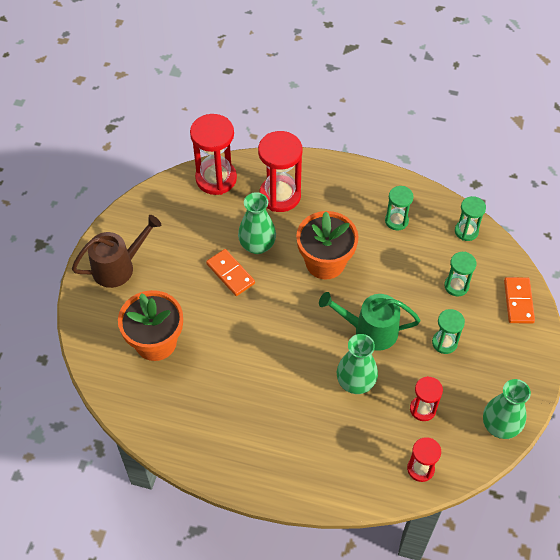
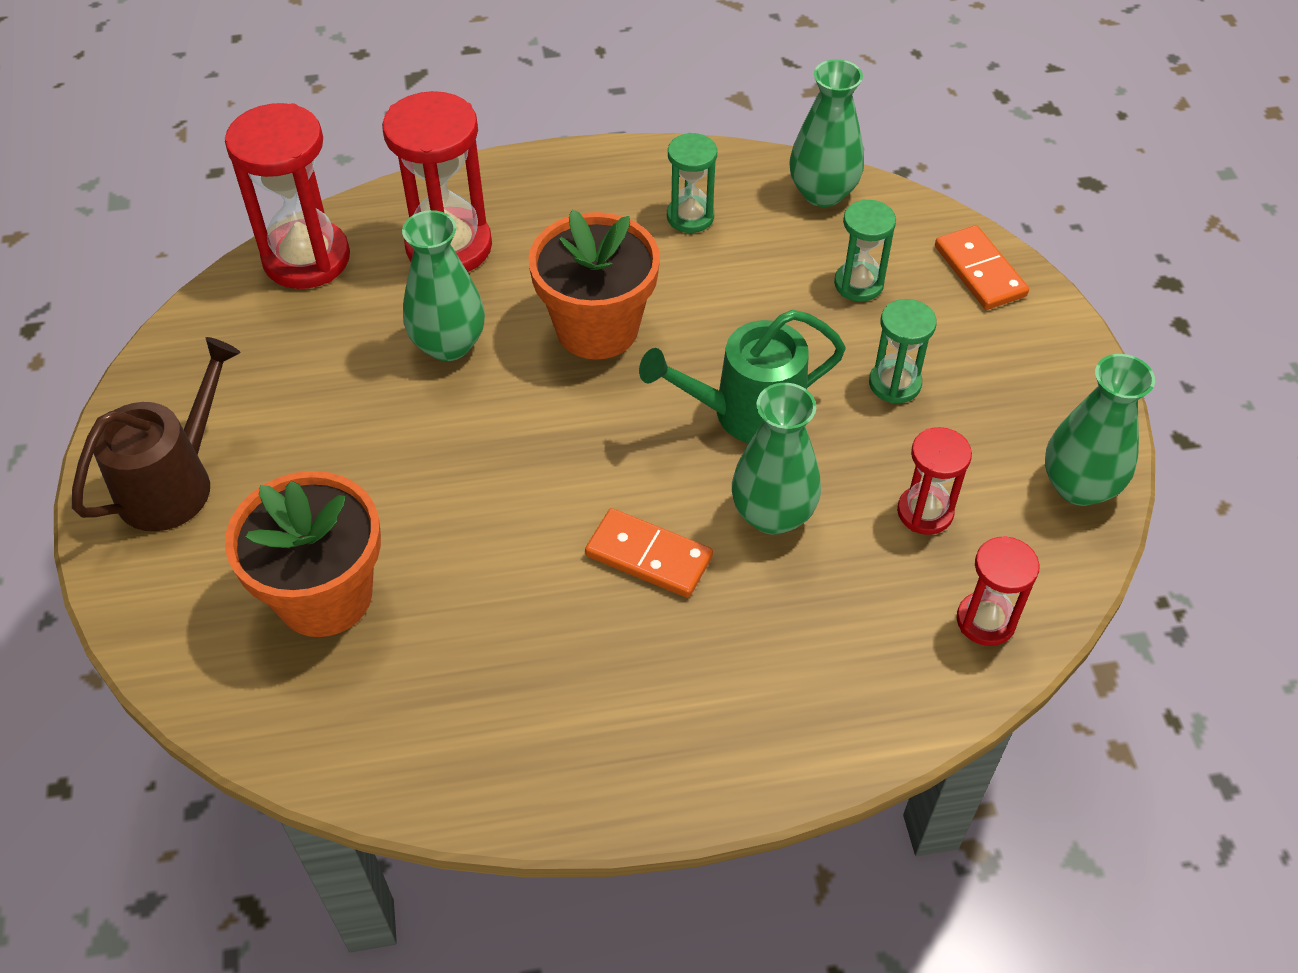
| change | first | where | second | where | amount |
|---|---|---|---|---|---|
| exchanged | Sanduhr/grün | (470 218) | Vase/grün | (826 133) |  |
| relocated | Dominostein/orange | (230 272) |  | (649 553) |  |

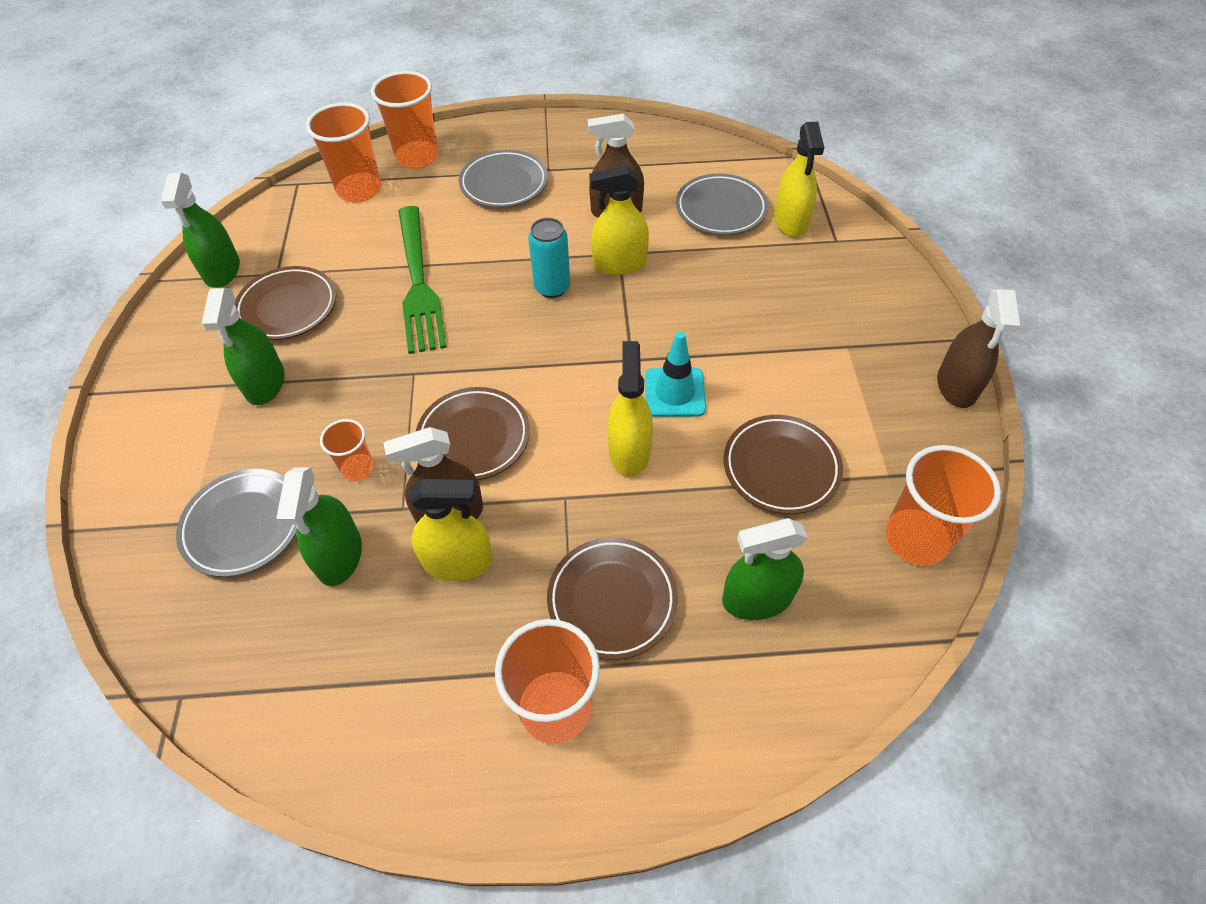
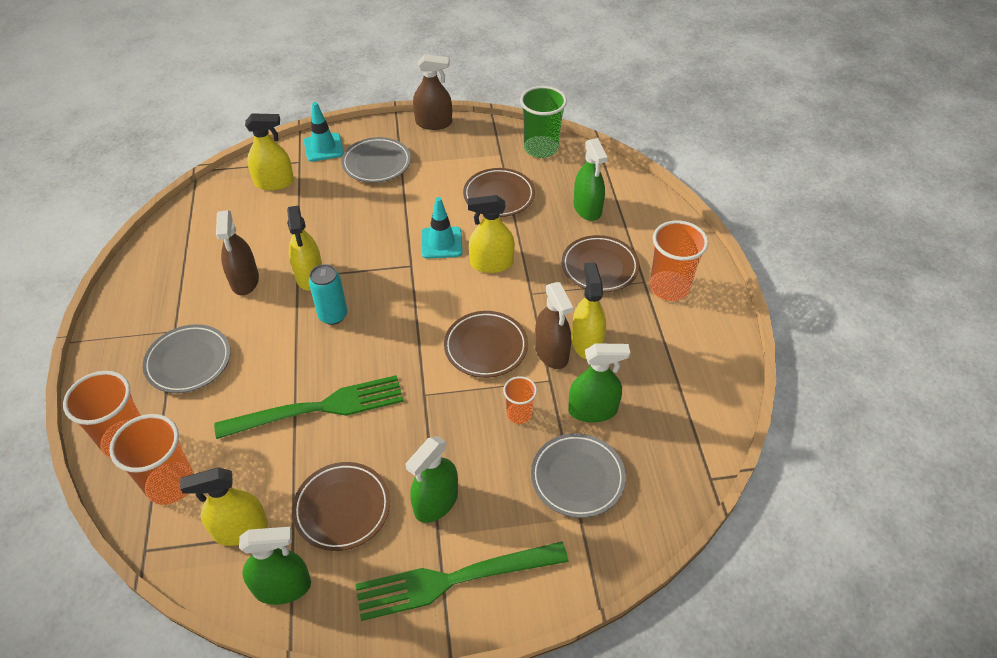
| change | first | where | second | where | amount |
|---|---|---|---|---|---|
| relocated | Teller/grau | (722 204) |  | (376 160) |  |
| spun | Sprühflasche/grün | (243 346) |  | (432 479) | 135 degrees clockwise |
| colour | Becher/orange | (943 505) | Becher/grün | (543 122) |  |
| appeared |  |  | Leitkegel/türkis | (324 132) |  |
| appeared |  |  | Sprühflasche/gelb | (224 506) |  |
| appeared |  |  | Gabel/grün | (462 581) |  |

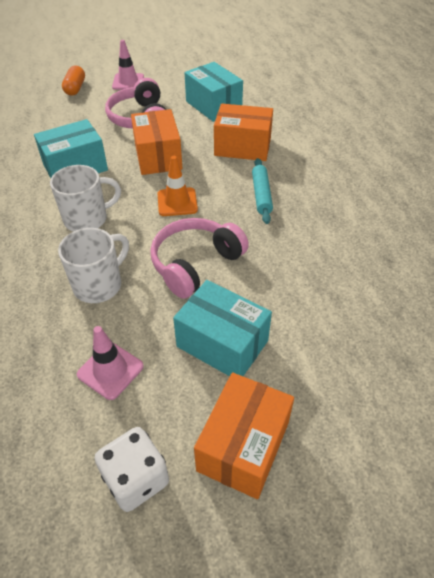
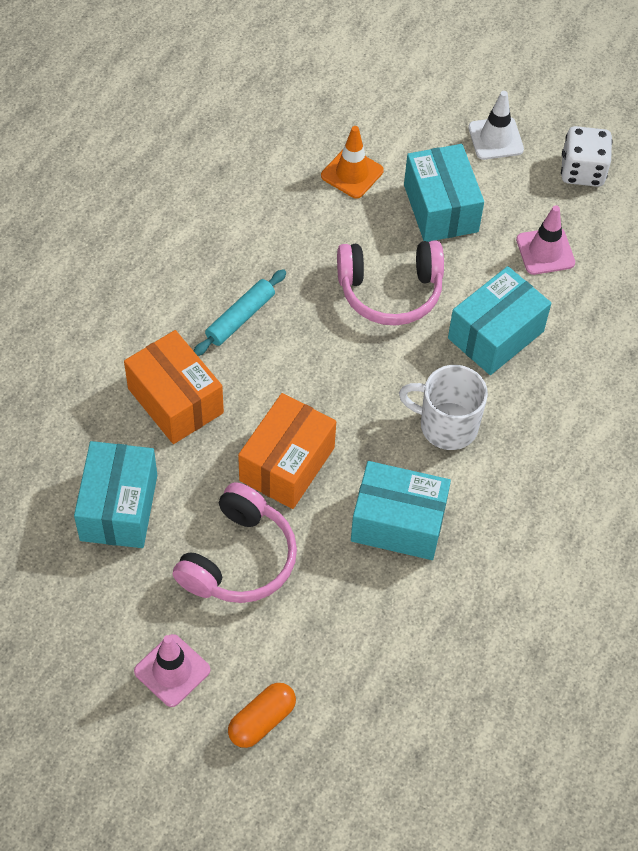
| change | first | where | second | where | amount |
|---|---|---|---|---|---|
| relocated | Leitkegel/orange | (178 186) |  | (352 162) |  |
| exchanged | Tasse/weiß | (93 265) | Schachtel/türkis | (499 320) |  |
| exchanged | Schachtel/orange | (244 435) | Leitkegel/weiß | (496 125) |  |

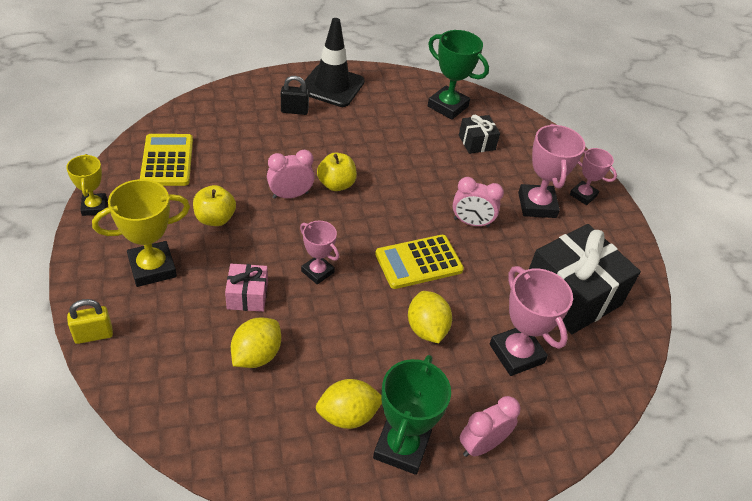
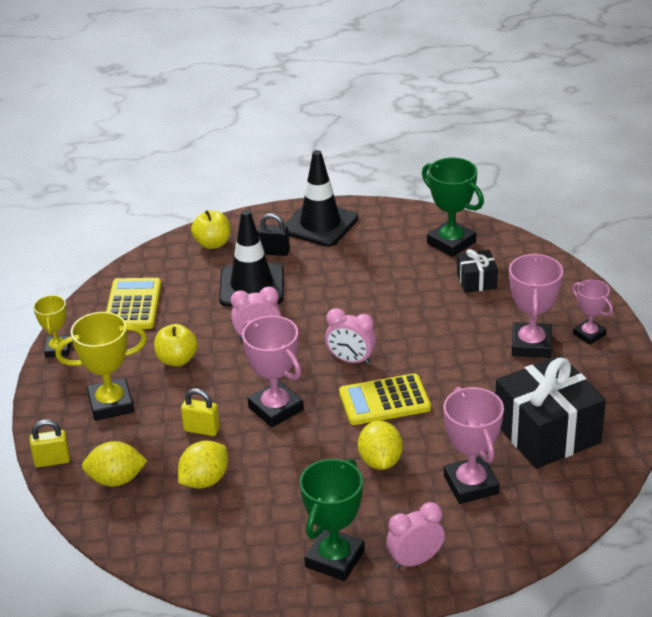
| change | first | where | second | where | amount |
|---|---|---|---|---|---|
| relocated | Apfel/gelb | (337 172) |  | (211 229) |  |
| relocated | Wecker/rosa | (478 202) |  | (350 336) |  |
| size | Pokal/rosa | (319 253) |  | (273 371) | x1.63 |
| exchanged | Geschenk/rosa | (246 288) | Vorhängeschloss/gelb | (200 412) |  |
| relocated | Zitrone/gelb | (349 404) |  | (114 464) |  |
| appeared |  |  | Leitkegel/schwarz | (251 258) |  |

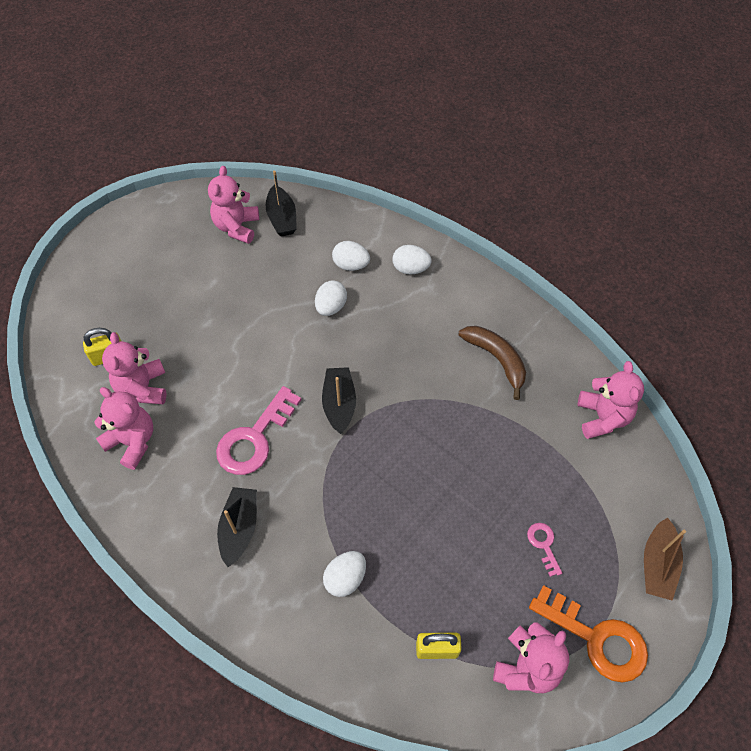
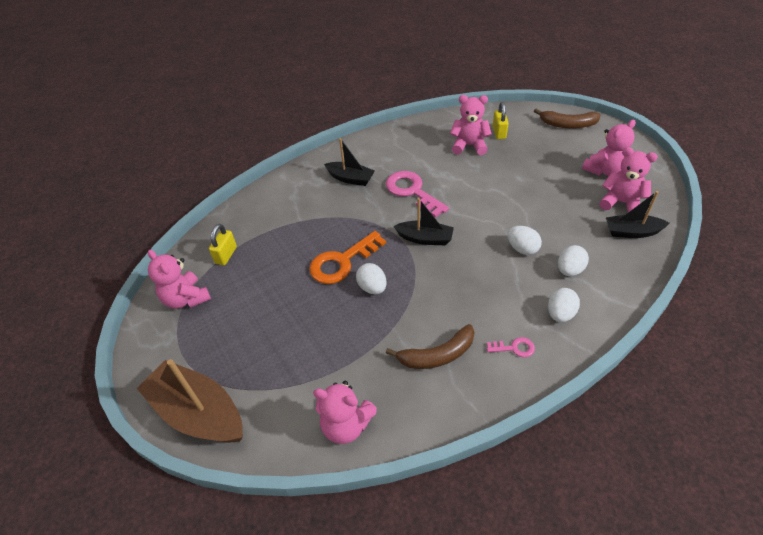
| change | first | where | second | where | amount |
|---|---|---|---|---|---|
| relocated | Teddybär/rosa | (123 428) |  | (609 148) |  |
| size | Boot/braun | (665 559) |  | (190 400) | x1.69 |
| relocated | Schlüssel/rosa | (544 550) |  | (511 347) |  |
| relocated | Ei/weiß | (344 574) |  | (371 278) |  |
| relocated | Schlüssel/orange | (588 634) |  | (347 257) |  |
| appeared |  |  | Banane/braun | (567 119) |  |

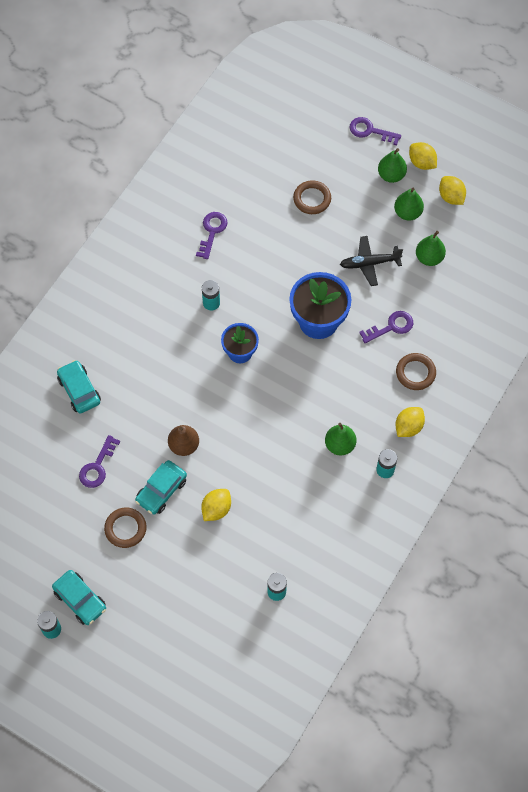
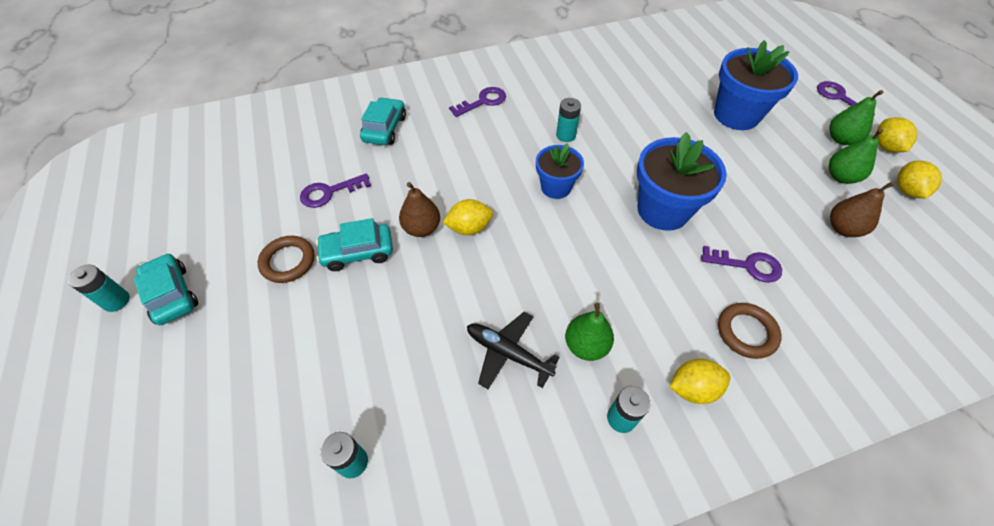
| change | first | where | second | where | amount |
|---|---|---|---|---|---|
| exchanged | Ring/braun | (312 197) | Blumentopf/blau | (756 85) |  |
| relocated | Schlüssel/lila | (212 235) |  | (477 102) |  |
| colour | Birne/grün | (431 248) | Birne/braun | (862 209) |  |
| relocated | Flugzeug/schwarz | (371 261) |  | (513 350) |  |
| relocated | Zitrone/gelb | (216 505) |  | (467 217) |  |
| spun | Auto/türkis | (79 597) |  | (166 289) | 150 degrees clockwise |

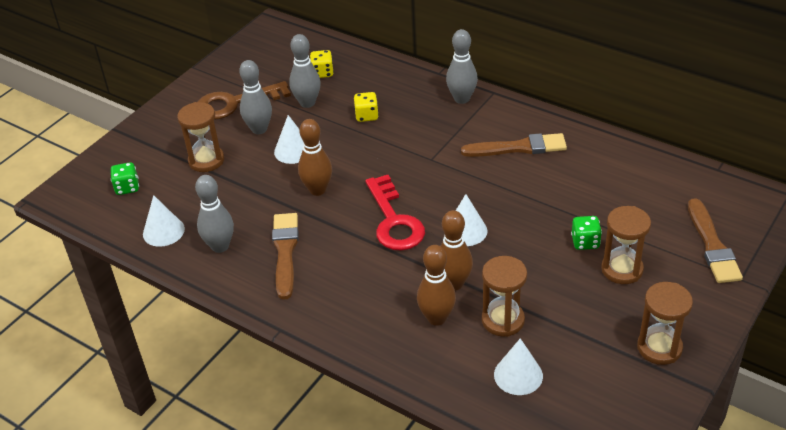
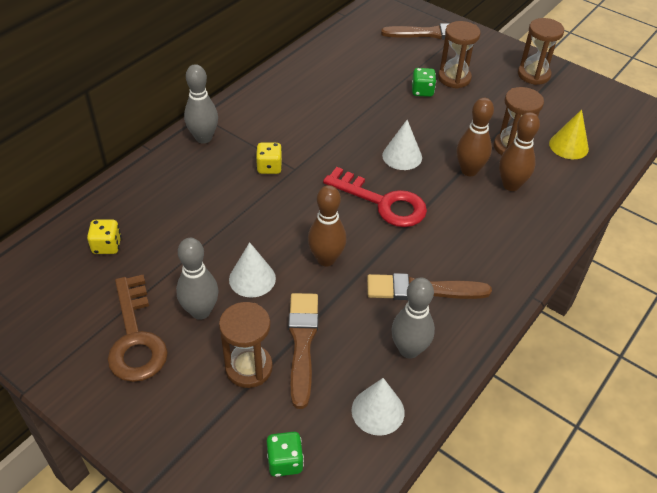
| change | first | where | second | where | amount |
|---|---|---|---|---|---|
| missing | Bowlingkegel/grau | (305 71) |  |  |  |
| relocated | Spielwürfel/gelb | (366 107) |  | (269 158) |  |
| relocated | Pinsel/braun | (514 145) |  | (303 351) |  |
| spun | Schlüssel/rot | (395 213) |  | (375 197) | 45 degrees clockwise |
| colour | Kegel/weiß | (518 366) | Kegel/gelb | (569 134) |  |

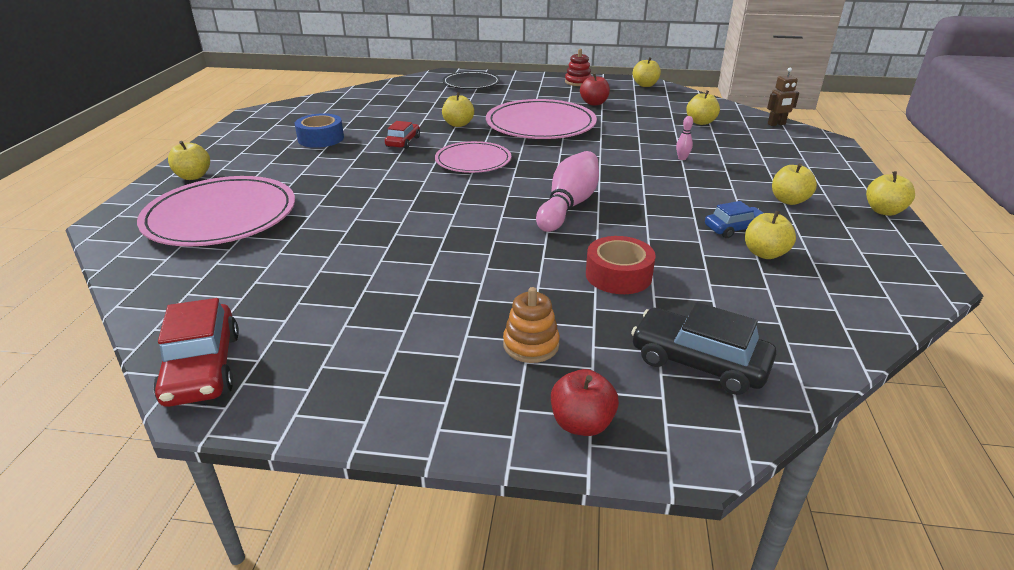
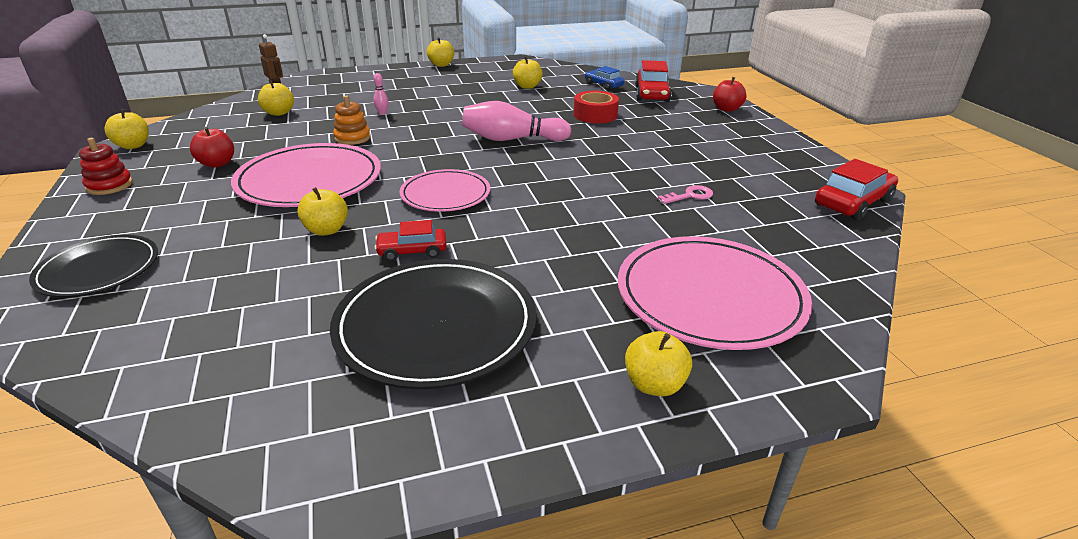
| change | first | where | second | where | amount |
|---|---|---|---|---|---|
| exchanged | Klebeband/blau | (319 130) | Teller/schwarz | (433 324) |  |
| missing | Apfel/gelb | (794 184) |  |  |  |
| relocated | Auto/blau | (734 219) |  | (605 78) |  |
| relocated | Stapelspielzeug/orange | (531 325) |  | (352 120) |  |
| colour | Auto/schwarz | (703 348) | Auto/rot | (653 81) |  |
| appeared |  |  | Schlüssel/rosa | (685 194) |  |

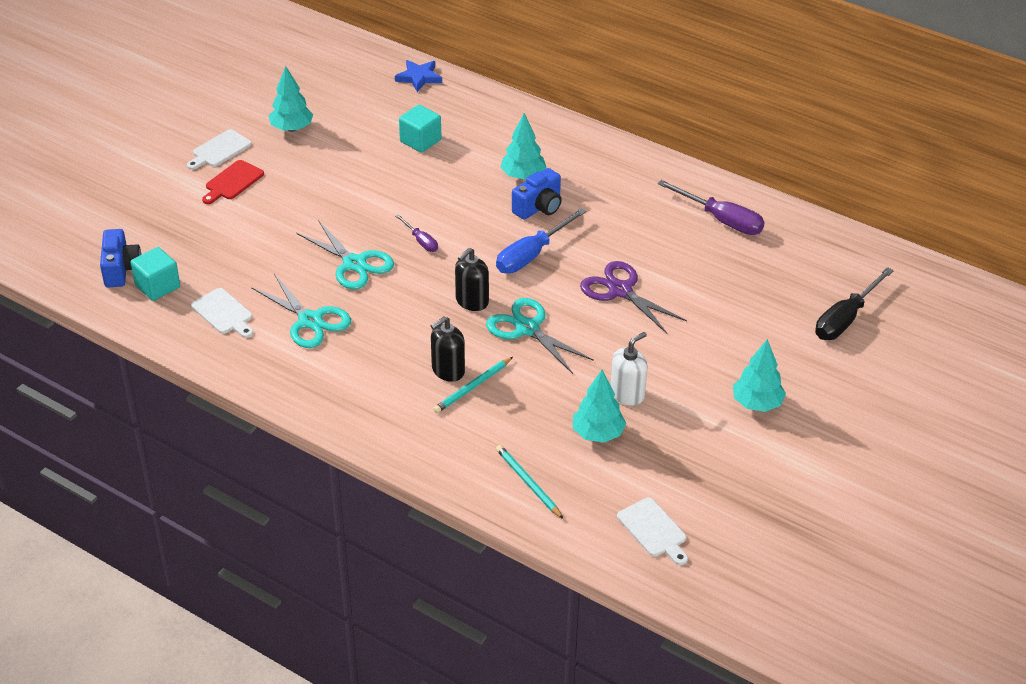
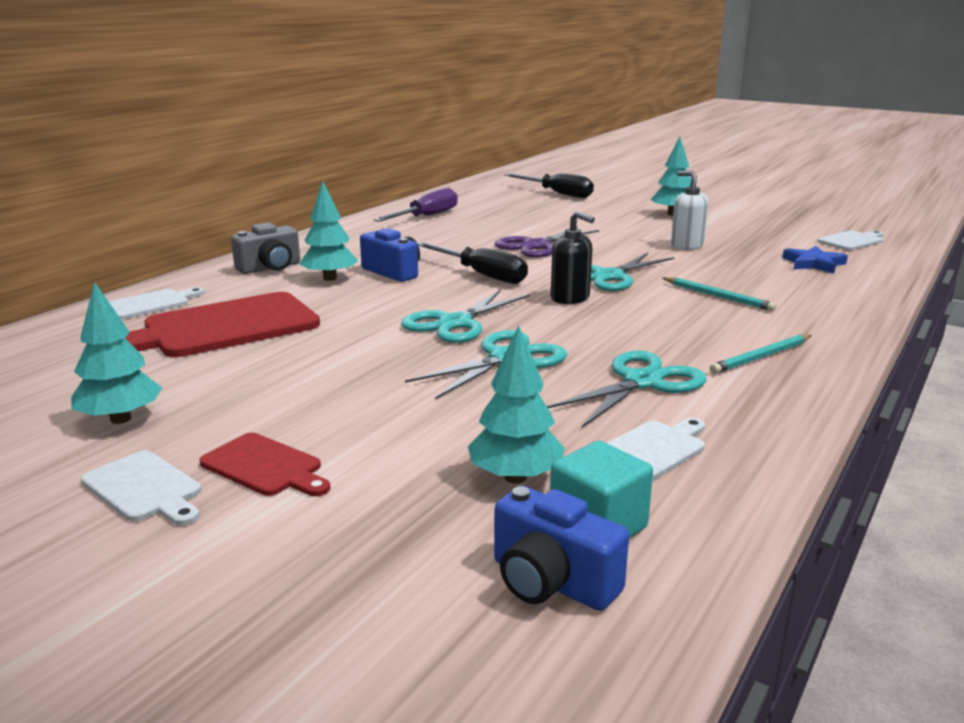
| change | first | where | second | where | amount |
|---|---|---|---|---|---|
| relocated | Stern/blau | (418 76) |  | (815 259) |  |
| exchanged | Kubus/türkis | (420 129) | Schneidebrett/rot | (222 324) |  |
| colour | Schraubenzieher/blau | (541 241) | Schraubenzieher/schwarz | (472 263) |  |
| exchanged | Schraubenzieher/lila | (417 233) | Schere/türkis | (465 316) |  |
| spun | Kamera/blau | (121 258) |  | (561 548) | 135 degrees counterclockwise |
| missing | Seifenspender/schwarz | (448 349) |  |  |  |
| relocated | Baum/türkis | (599 406) |  | (516 404) |  |
| relocated | Bleistift/türkis | (529 482) |  | (761 354) |  |
| appeared |  |  | Kamera/grau | (265 248) |  |
| appeared |  |  | Schneidebrett/weiß | (156 303) |  |

